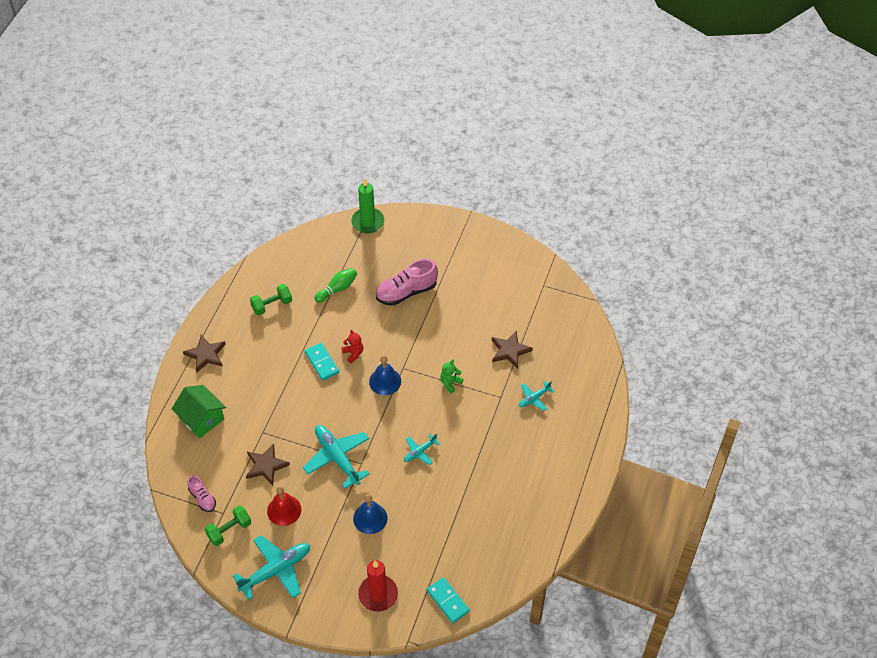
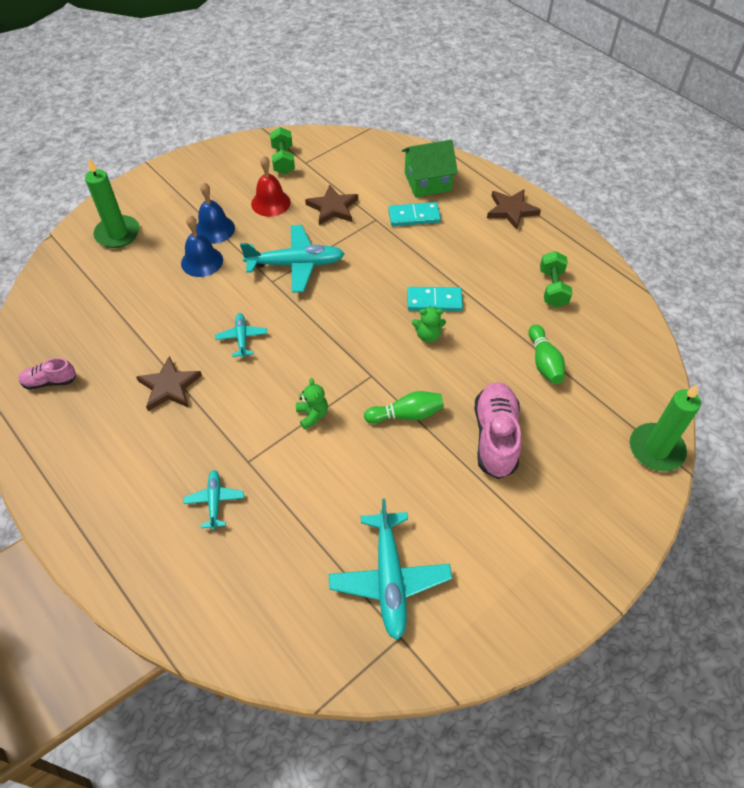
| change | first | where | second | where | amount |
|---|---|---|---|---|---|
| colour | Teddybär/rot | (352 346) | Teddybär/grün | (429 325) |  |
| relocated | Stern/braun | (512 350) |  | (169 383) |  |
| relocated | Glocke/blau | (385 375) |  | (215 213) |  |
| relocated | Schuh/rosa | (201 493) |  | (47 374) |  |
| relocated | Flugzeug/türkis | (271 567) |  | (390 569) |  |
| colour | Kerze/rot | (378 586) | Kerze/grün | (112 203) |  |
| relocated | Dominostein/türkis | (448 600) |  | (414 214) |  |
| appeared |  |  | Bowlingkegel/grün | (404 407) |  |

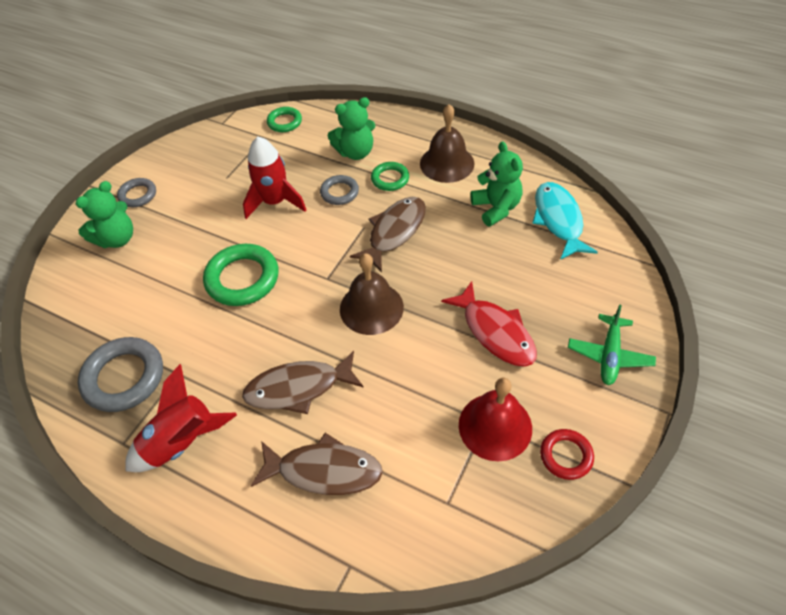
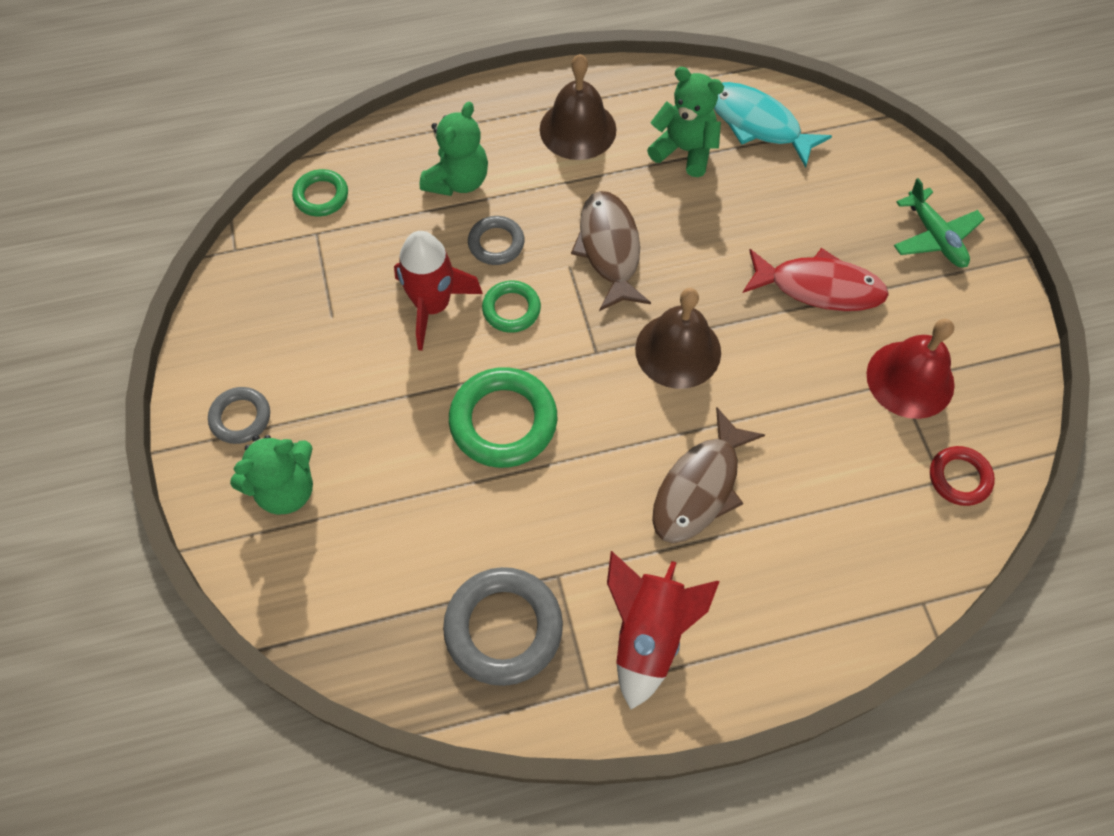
| change | first | where | second | where | amount |
|---|---|---|---|---|---|
| relocated | Ring/grün | (390 176) |  | (511 306) |  |
| spun | Teddybär/grün | (104 214) |  | (271 475) | 60 degrees clockwise |
| relocated | Ring/rot | (567 454) |  | (962 476) |  |
| missing | Fisch/braun | (317 464) |  |  |  |

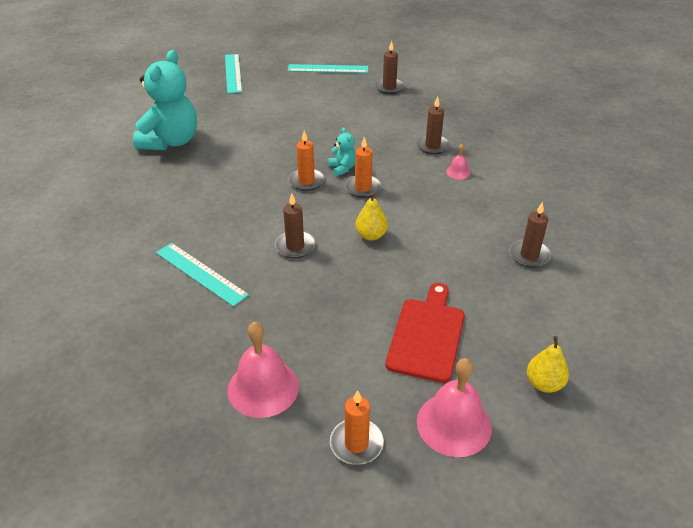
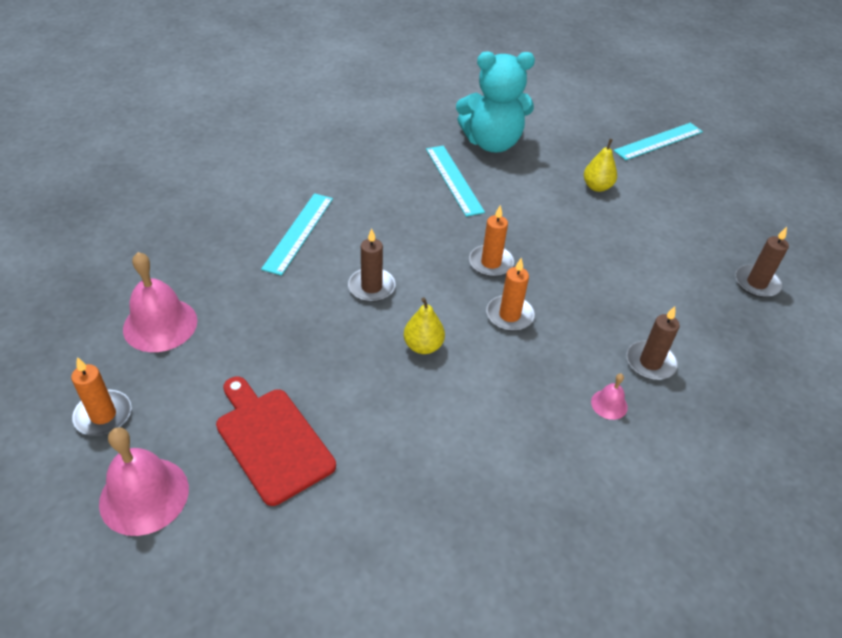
| change | first | where | second | where | amount |
|---|---|---|---|---|---|
| relocated | Lineal/türkis | (327 68) |  | (455 181) |  |
| missing | Teddybär/türkis | (341 151) |  |  |  |
| missing | Kerze/braun | (530 235) |  |  |  |
| spun | Schneidebrett/rot | (425 333) |  | (276 441) | 120 degrees counterclockwise |
| relocated | Birne/gelb | (548 364) |  | (600 165) |  |

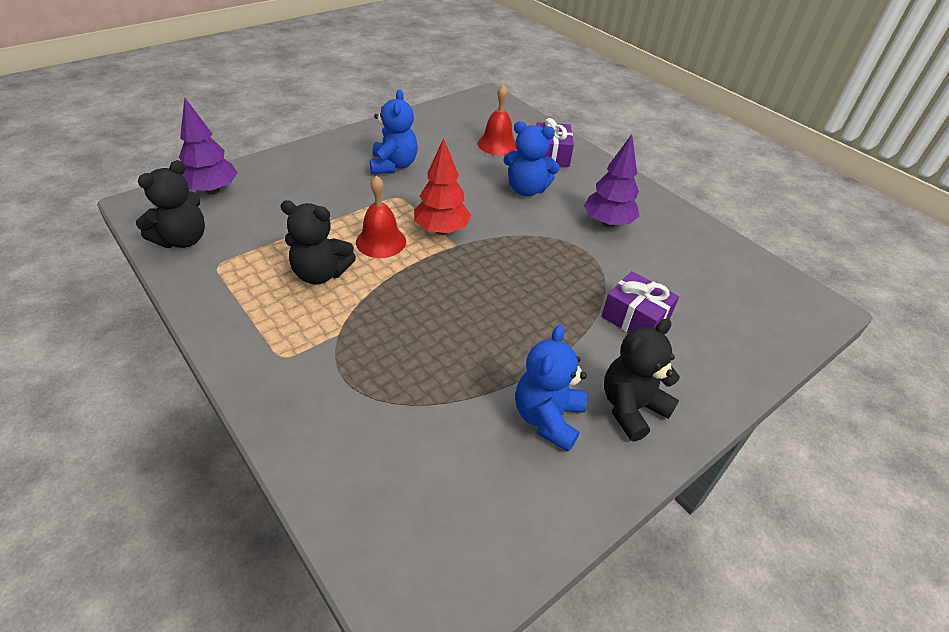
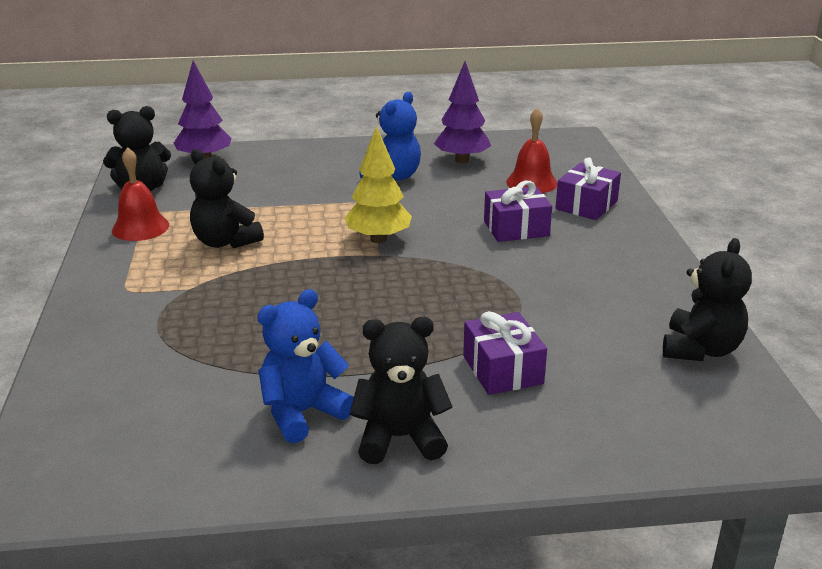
| change | first | where | second | where | amount |
|---|---|---|---|---|---|
| exchanged | Teddybär/blau | (531 158) | Geschenk/lila | (518 211) |  |
| relocated | Baum/lila | (612 180) |  | (462 112) |  |
| colour | Baum/rot | (442 186) | Baum/gelb | (378 184) |  |
| relocated | Glocke/rot | (381 216) |  | (140 194) |  |
| appeared |  |  | Teddybär/schwarz | (707 299) |  |

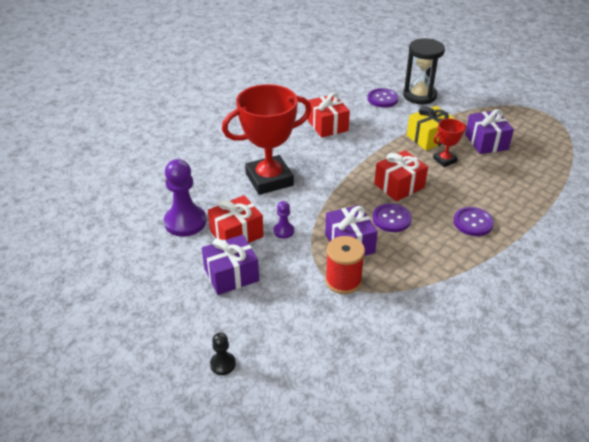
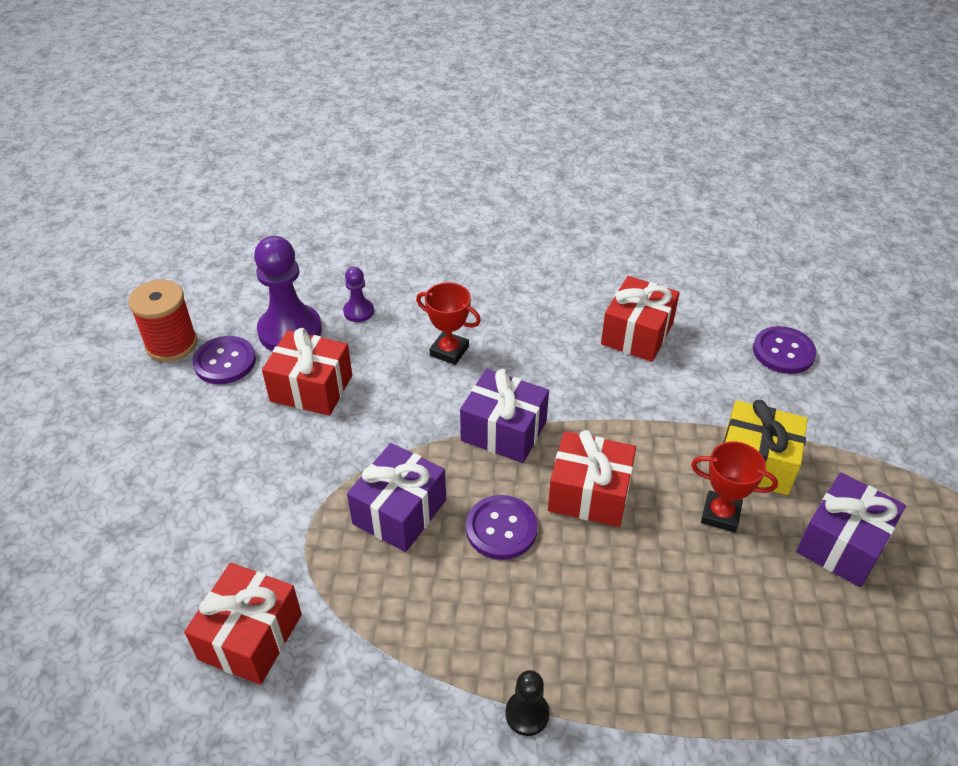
| change | first | where | second | where | amount |
|---|---|---|---|---|---|
| missing | Sanduhr/schwarz | (424 71) |  |  |  |
| size | Pokal/rot | (266 139) |  | (448 323) | x0.47 |
| relocated | Bauer/lila | (283 219) |  | (358 294) |  |
| relocated | Knopf/lila | (474 221) |  | (224 360) |  |
| relocated | Geschenk/lila | (230 265) |  | (504 416) |  |
| relocated | Garnrolle/rot | (345 265) |  | (162 321) |  |
| relocated | Bauer/schwarz | (223 353) |  | (527 703) |  |
| appeared |  |  | Geschenk/rot | (243 624) |  |

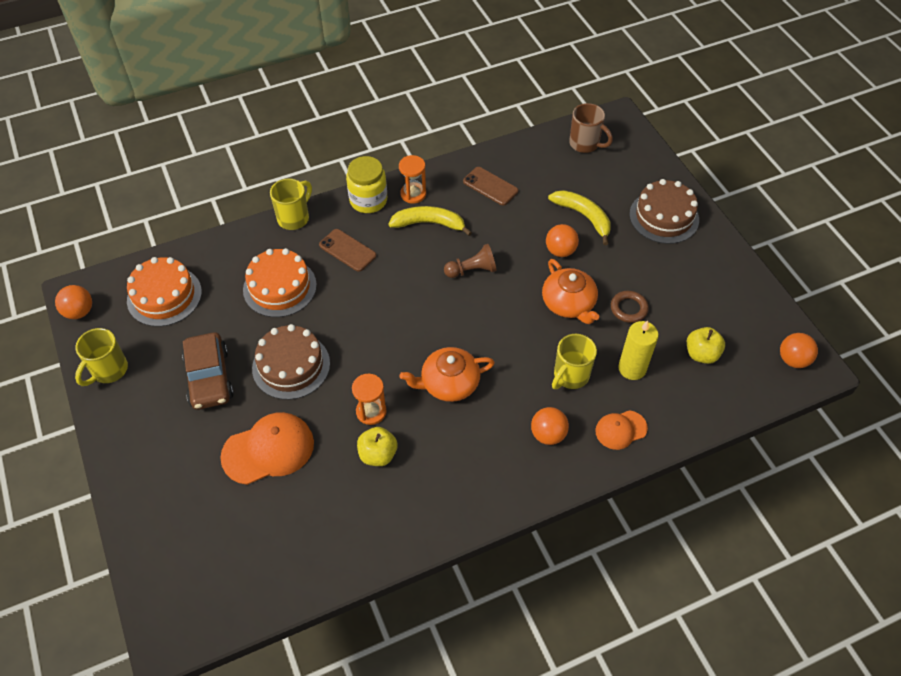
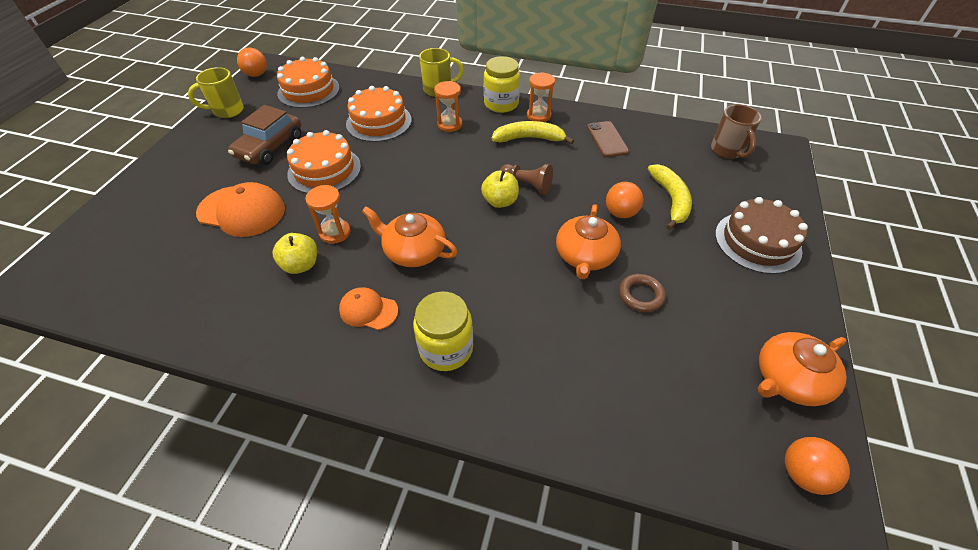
| change | first | where | second | where | amount |
|---|---|---|---|---|---|
| spun | Banane/gelb | (430 221) |  | (533 132) | 45 degrees counterclockwise |
| exchanged | Handy/braun | (347 250) | Sanduhr/orange | (448 106) |  |
| missing | Kerze/gelb | (638 350) |  |  |  |
| colour | Kuchen/braun | (291 362) | Kuchen/orange | (324 161) |  |
| relocated | Apfel/gelb | (706 345) |  | (500 189) |  |
| missing | Tasse/gelb | (574 361) |  |  |  |
| exchanged | Ball/orange | (550 426) | Einmachglas/gelb | (443 331) |  |
| relocated | Kappe/orange | (621 430) |  | (368 308) |  |
| appeared |  |  | Teekanne/orange | (802 369) |  |

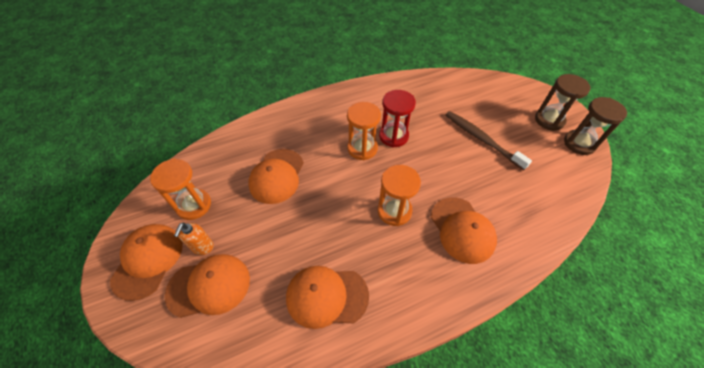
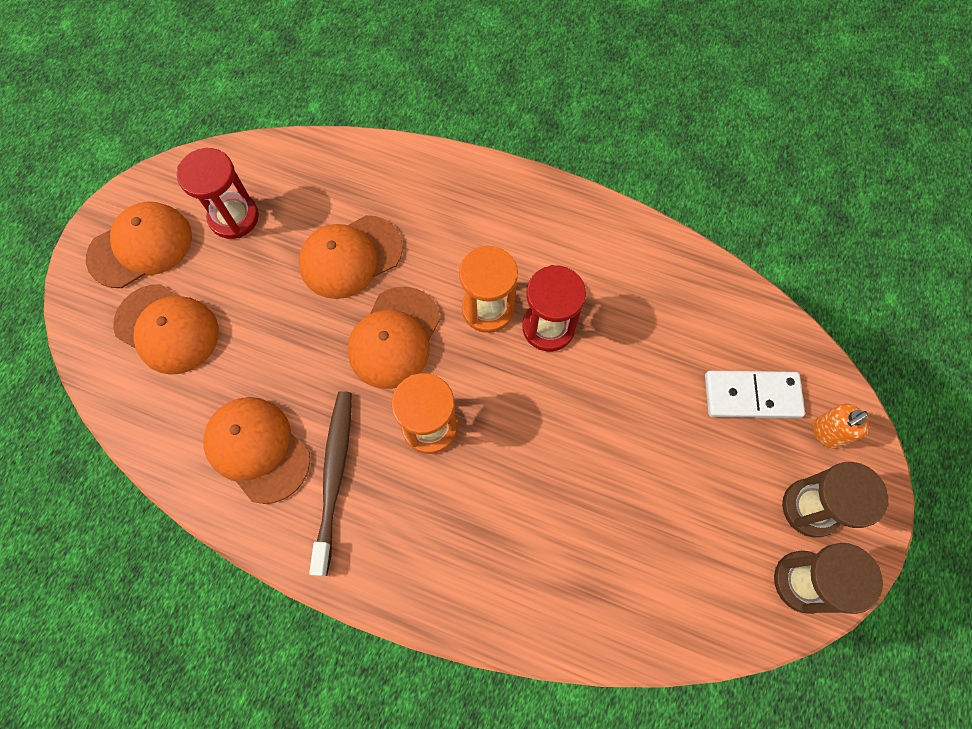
| change | first | where | second | where | amount |
|---|---|---|---|---|---|
| relocated | Zahnbürste/braun | (488 140) |  | (330 483) |  |
| colour | Sanduhr/orange | (180 189) | Sanduhr/rot | (218 193) |  |
| relocated | Kappe/orange | (464 230) |  | (394 338) |  |
| relocated | Seifenspender/orange | (194 238) |  | (841 426) |  |
| appeared |  |  | Dominostein/weiß | (755 394) |  |

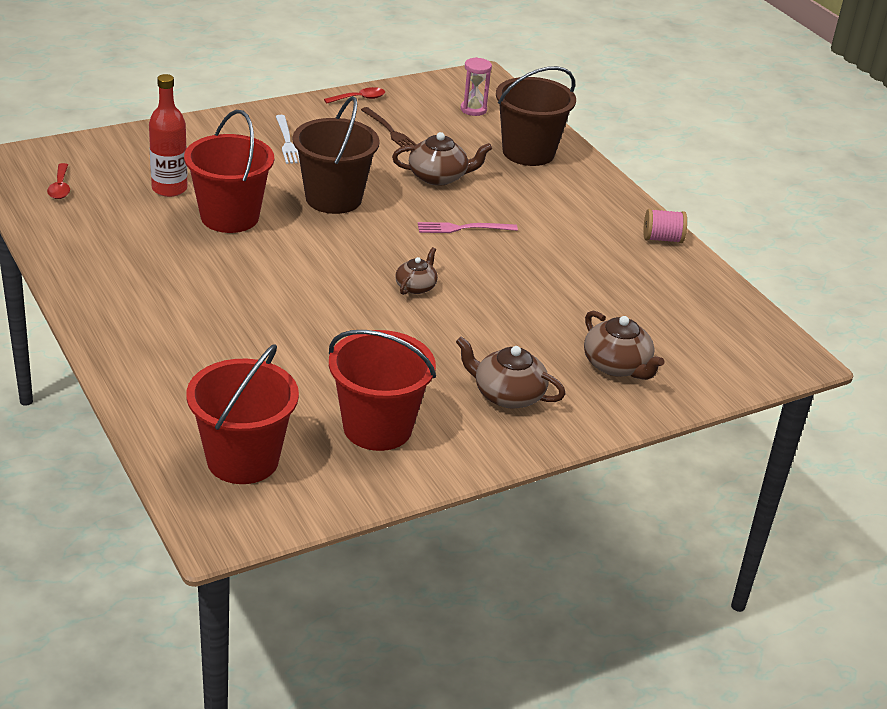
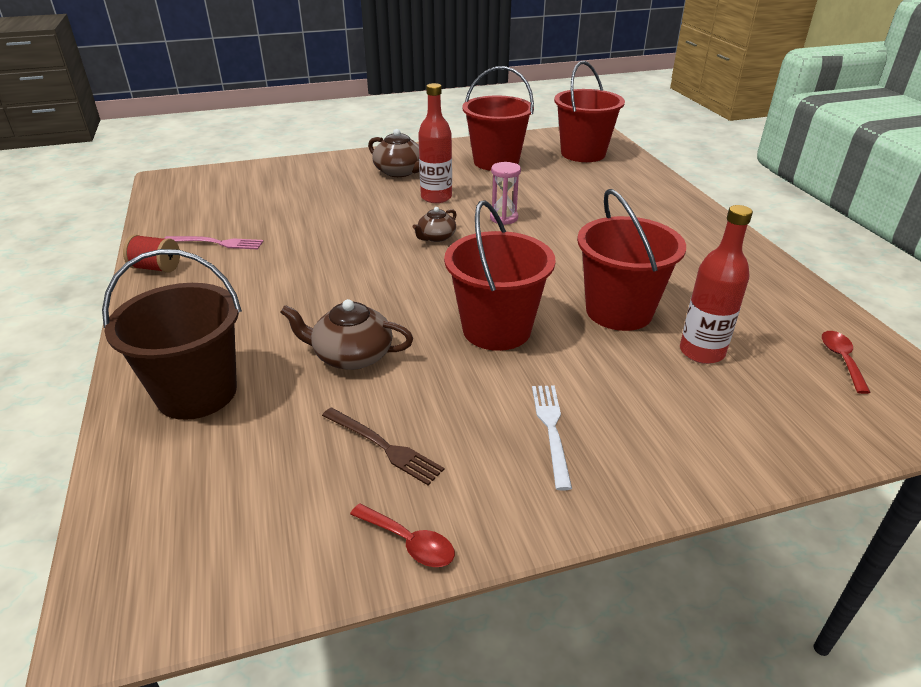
| change | first | where | second | where | amount |
|---|---|---|---|---|---|
| relocated | Sanduhr/rosa | (476 86) |  | (505 193) |  |
| spun | Löffel/rot | (354 95) |  | (402 535) | 135 degrees counterclockwise |
| colour | Eimer/braun | (336 155) | Eimer/rot | (500 275) |  |
| spun | Gabel/braun | (389 129) |  | (383 446) | 150 degrees clockwise |
| colour | Garnrolle/rosa | (665 226) | Garnrolle/rot | (151 254) |  |
| relocated | Gabel/rosa | (468 227) |  | (213 242) |  |
| missing | Teekanne/braun | (624 345) |  |  |  |
| appeared |  |  | Flasche/rot | (435 143) |  |

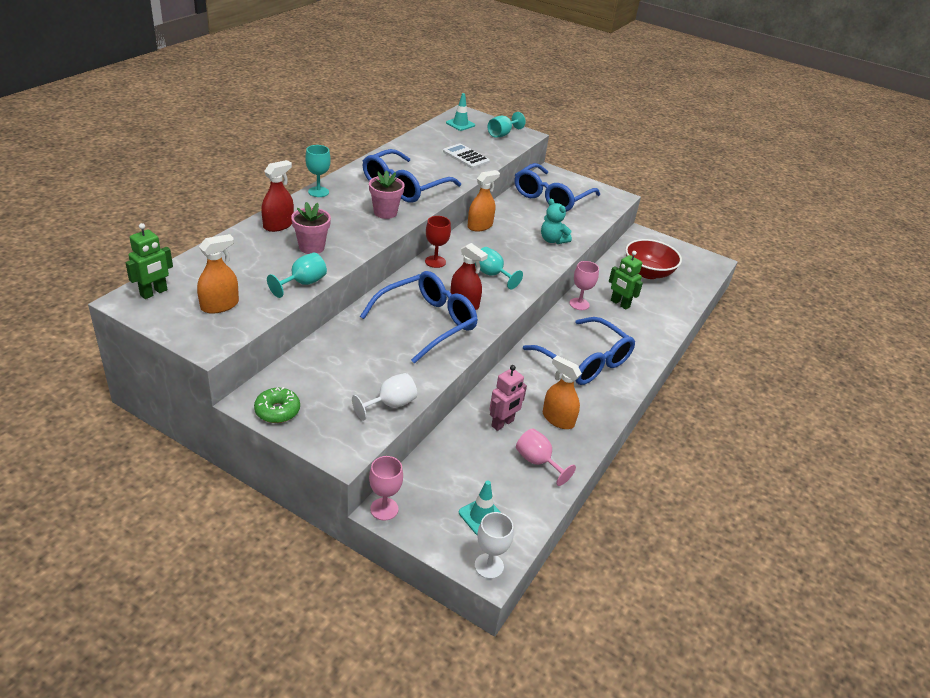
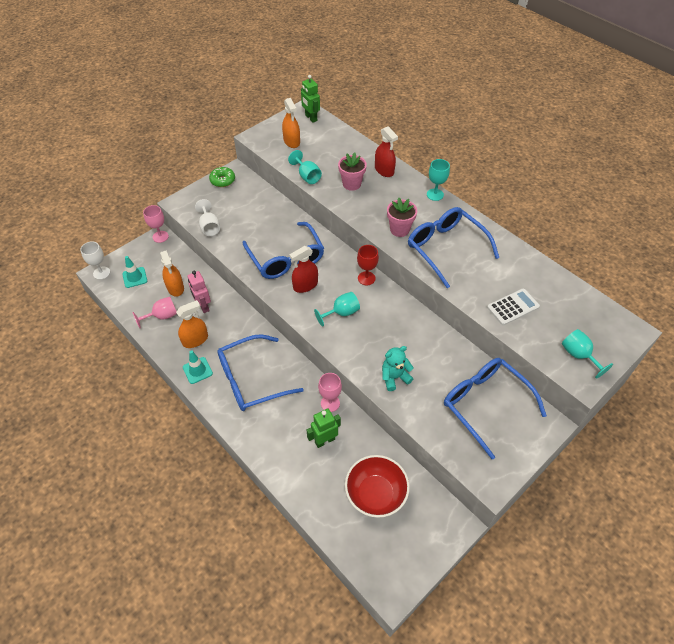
| change | first | where | second | where | amount |
|---|---|---|---|---|---|
| relocated | Leitkegel/türkis | (460 112) |  | (198 367) |  |
| relocated | Sprühflasche/orange | (483 200) |  | (172 273) |  |

